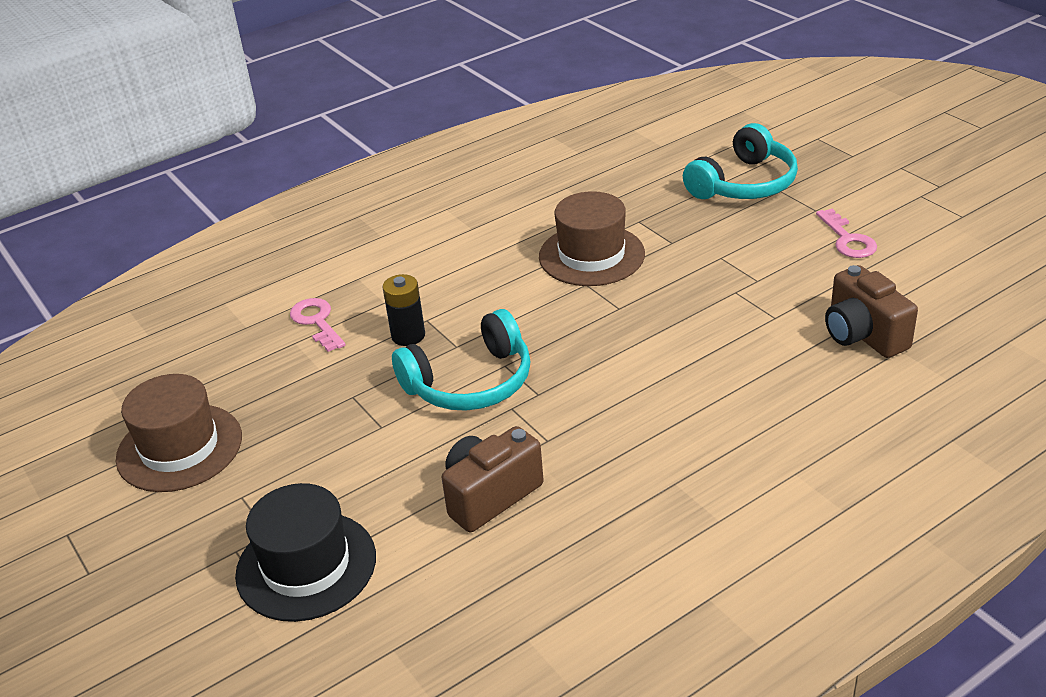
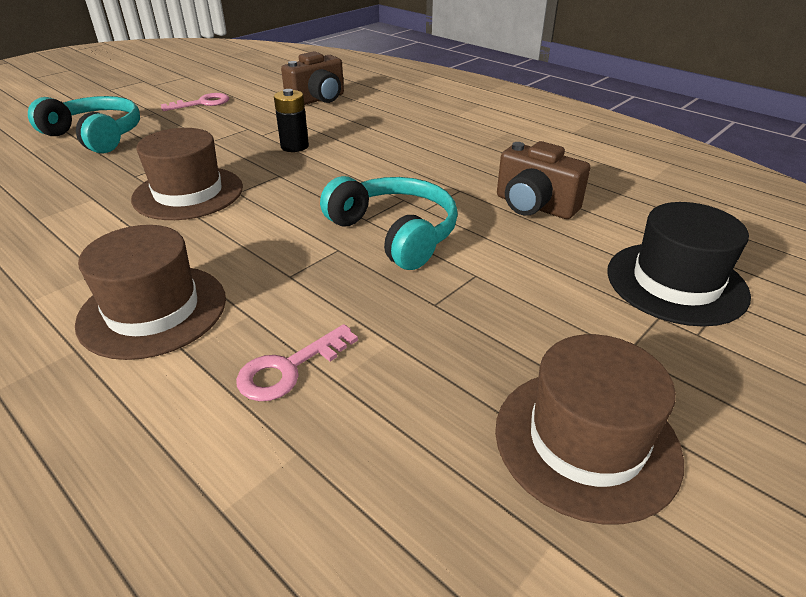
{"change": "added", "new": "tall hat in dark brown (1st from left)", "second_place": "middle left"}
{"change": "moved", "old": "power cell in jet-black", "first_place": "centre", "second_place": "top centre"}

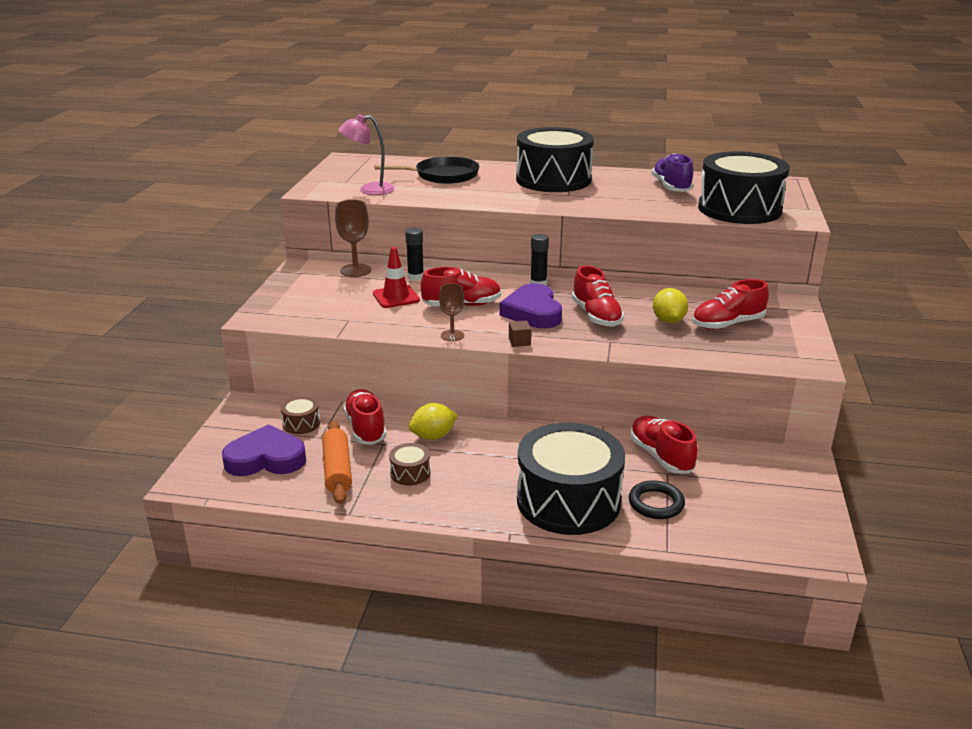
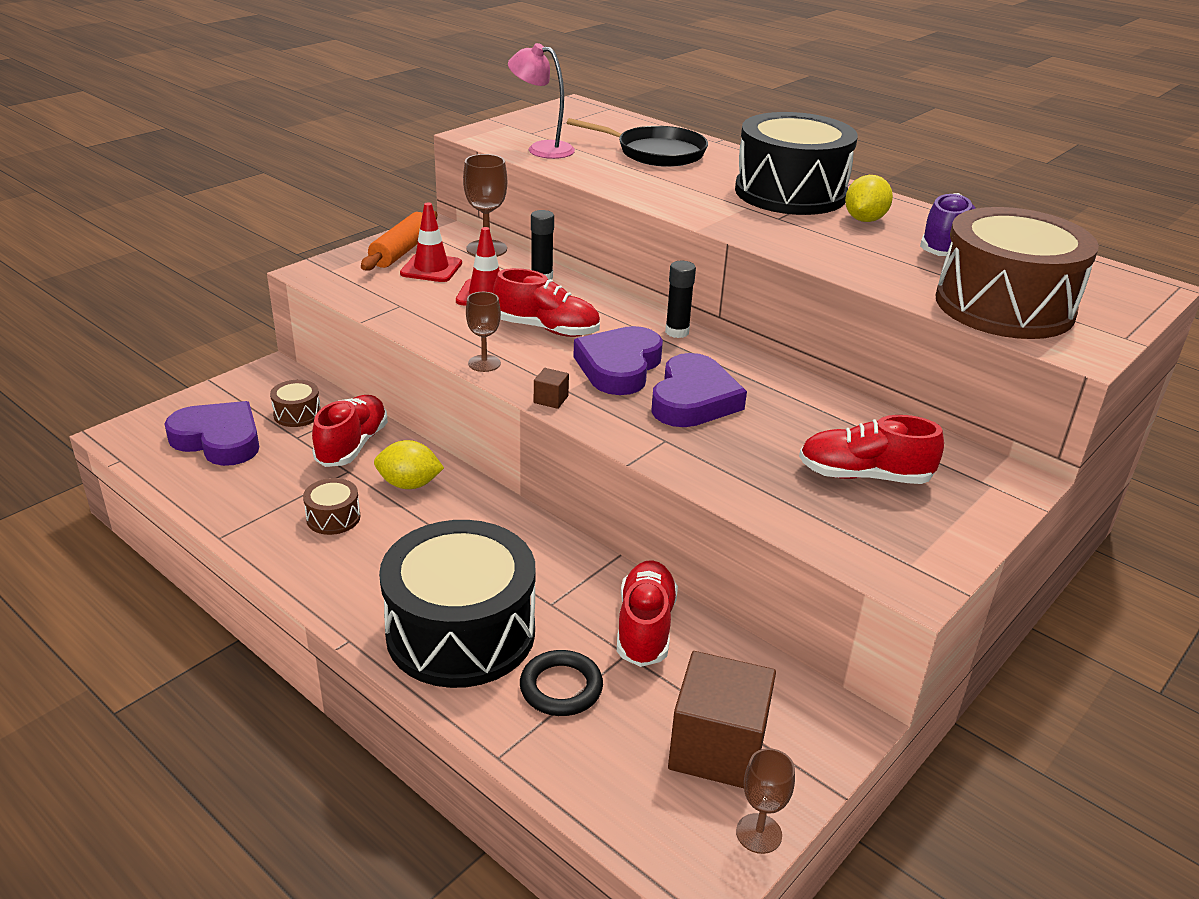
{"change": "moved", "old": "rolling pin in orange-coloured", "first_place": "centre", "second_place": "top left"}
{"change": "added", "new": "safety cone in crimson (1st from left)", "second_place": "top centre"}
{"change": "replaced", "old": "shoe in crimson (3rd from left)", "new": "heart shape in royal purple (3rd from left)", "first_place": "centre", "second_place": "centre"}
{"change": "added", "new": "cube in dark brown (2nd from left)", "second_place": "bottom centre"}
{"change": "added", "new": "goblet in dark brown (3rd from left)", "second_place": "bottom centre"}
{"change": "moved", "old": "toy lemon in bright yellow (2nd from left)", "first_place": "middle right", "second_place": "top right"}
{"change": "recoloured", "old": "toy drum in jet-black (3rd from left)", "new": "toy drum in dark brown (3rd from left)", "first_place": "top right", "second_place": "top right"}

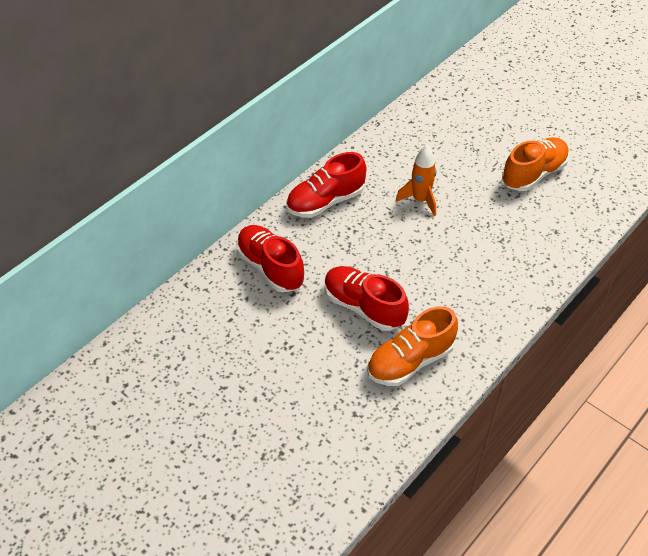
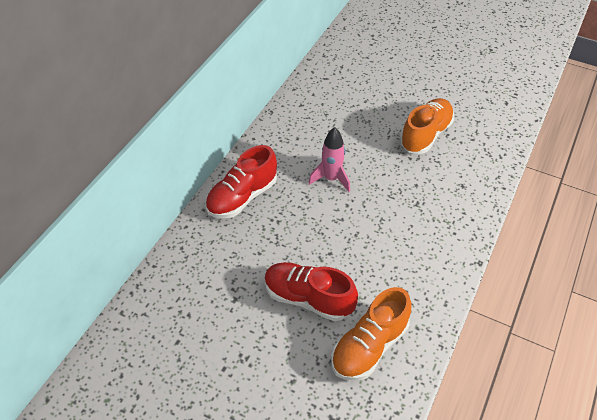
{"change": "recoloured", "old": "rocket in orange-coloured", "new": "rocket in rosy", "first_place": "top centre", "second_place": "centre"}
{"change": "removed", "old": "shoe in crimson (1st from left)", "first_place": "centre"}

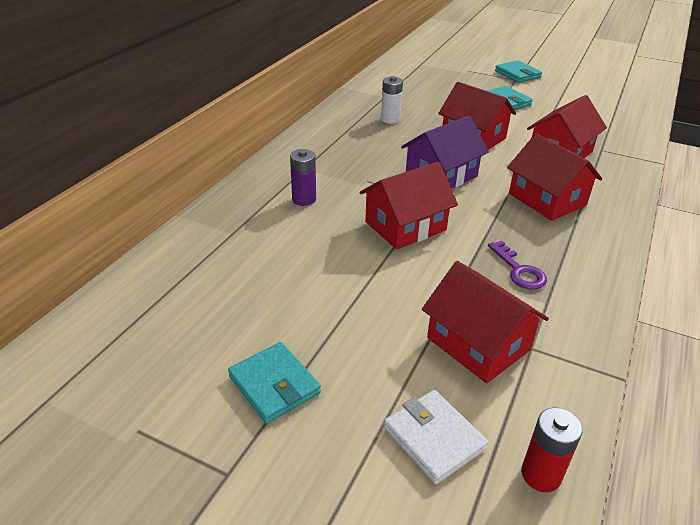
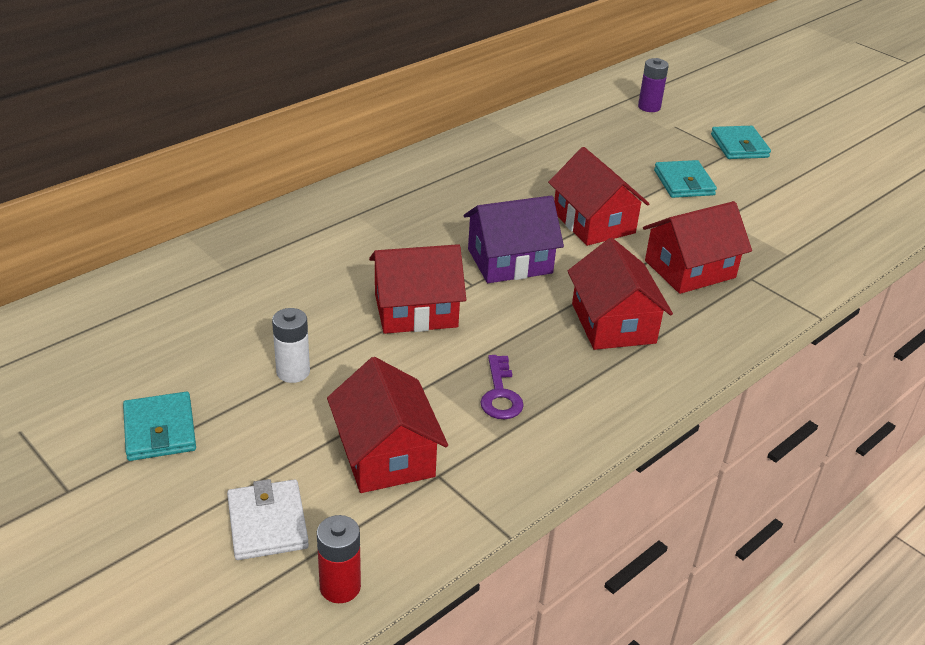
{"change": "moved", "old": "power cell in snow-white", "first_place": "top centre", "second_place": "middle left"}
{"change": "moved", "old": "power cell in royal purple", "first_place": "centre", "second_place": "top right"}

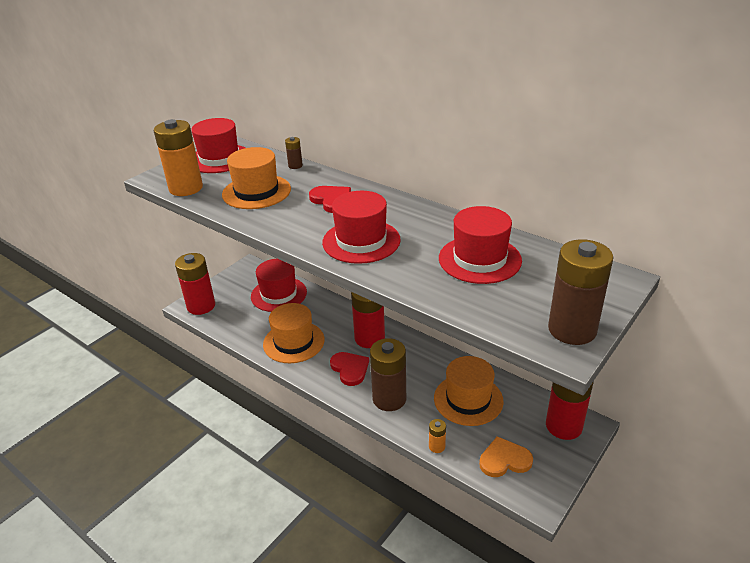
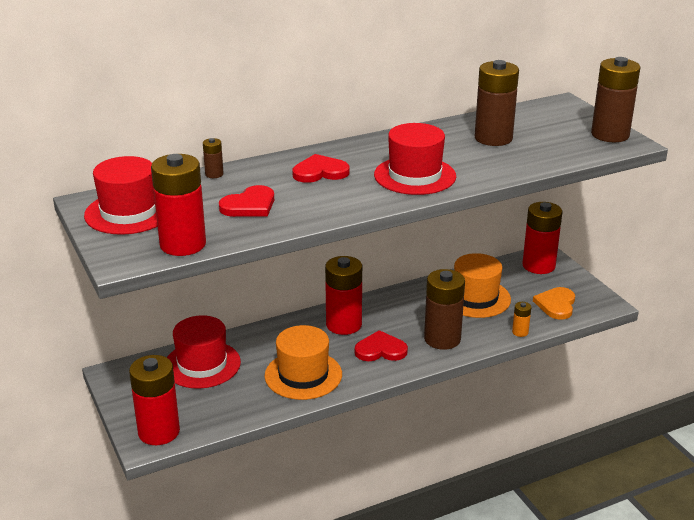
{"change": "recoloured", "old": "power cell in orange-coloured (1st from left)", "new": "power cell in crimson (2nd from left)", "first_place": "top left", "second_place": "middle left"}
{"change": "replaced", "old": "tall hat in orange-coloured (1st from left)", "new": "heart shape in crimson (1st from left)", "first_place": "top centre", "second_place": "centre"}
{"change": "replaced", "old": "tall hat in crimson (4th from left)", "new": "power cell in dark brown (3rd from left)", "first_place": "centre", "second_place": "top right"}

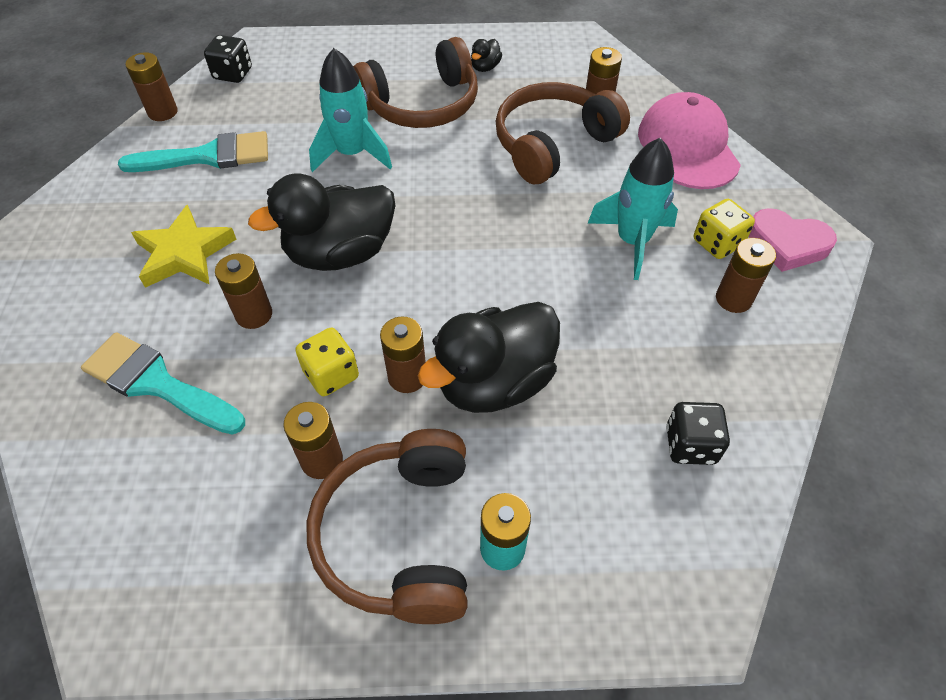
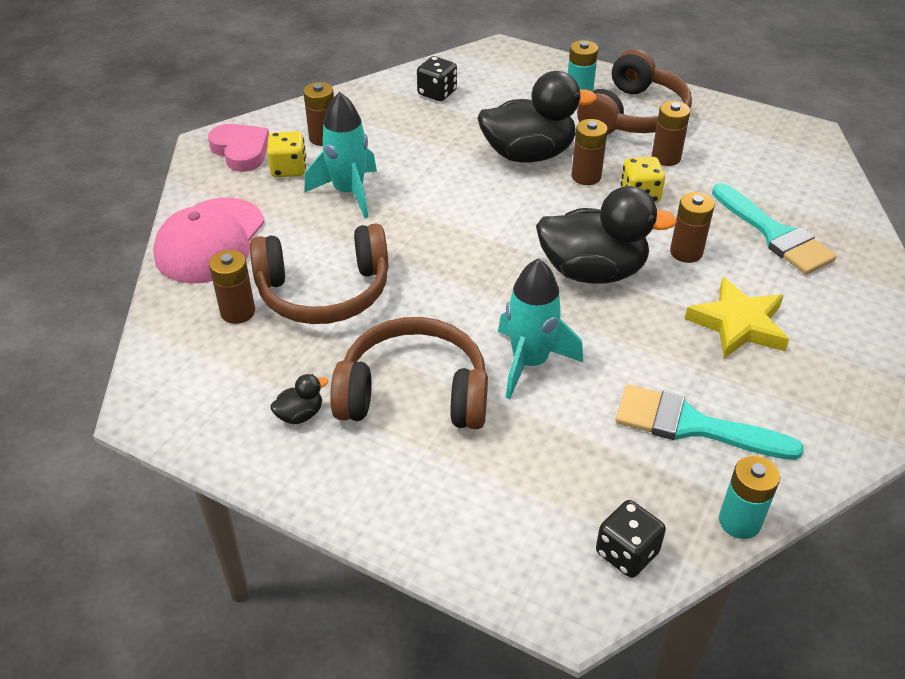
{"change": "recoloured", "old": "power cell in dark brown (1st from left)", "new": "power cell in aqua (2nd from left)", "first_place": "top left", "second_place": "bottom right"}

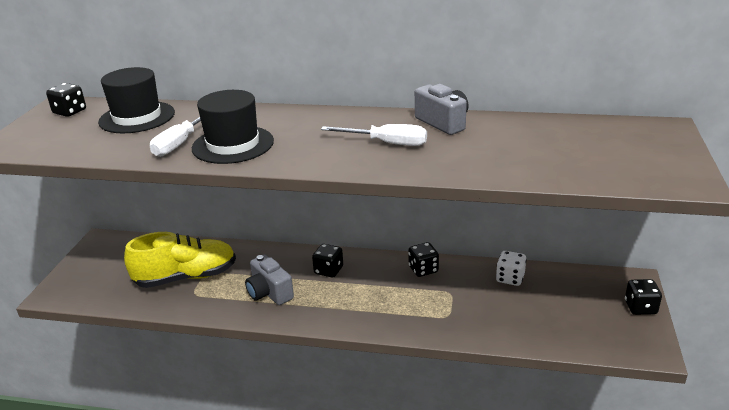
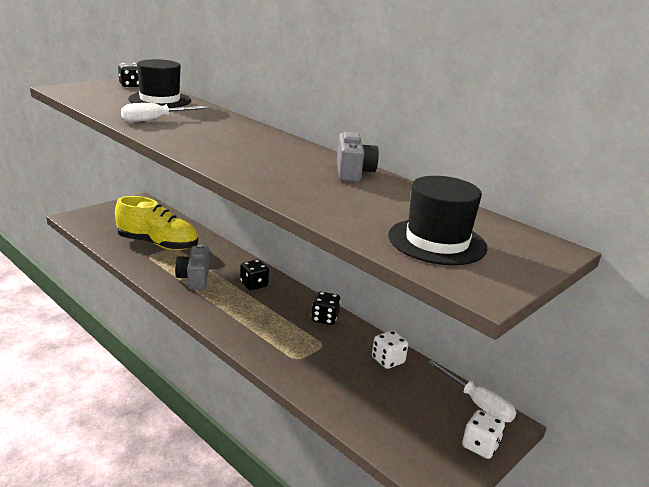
{"change": "moved", "old": "tall hat in jet-black (2nd from left)", "first_place": "top left", "second_place": "middle right"}
{"change": "moved", "old": "flat screwdriver in snow-white (2nd from left)", "first_place": "top centre", "second_place": "bottom right"}
{"change": "recoloured", "old": "die in jet-black (4th from left)", "new": "die in snow-white (2nd from left)", "first_place": "bottom right", "second_place": "bottom right"}

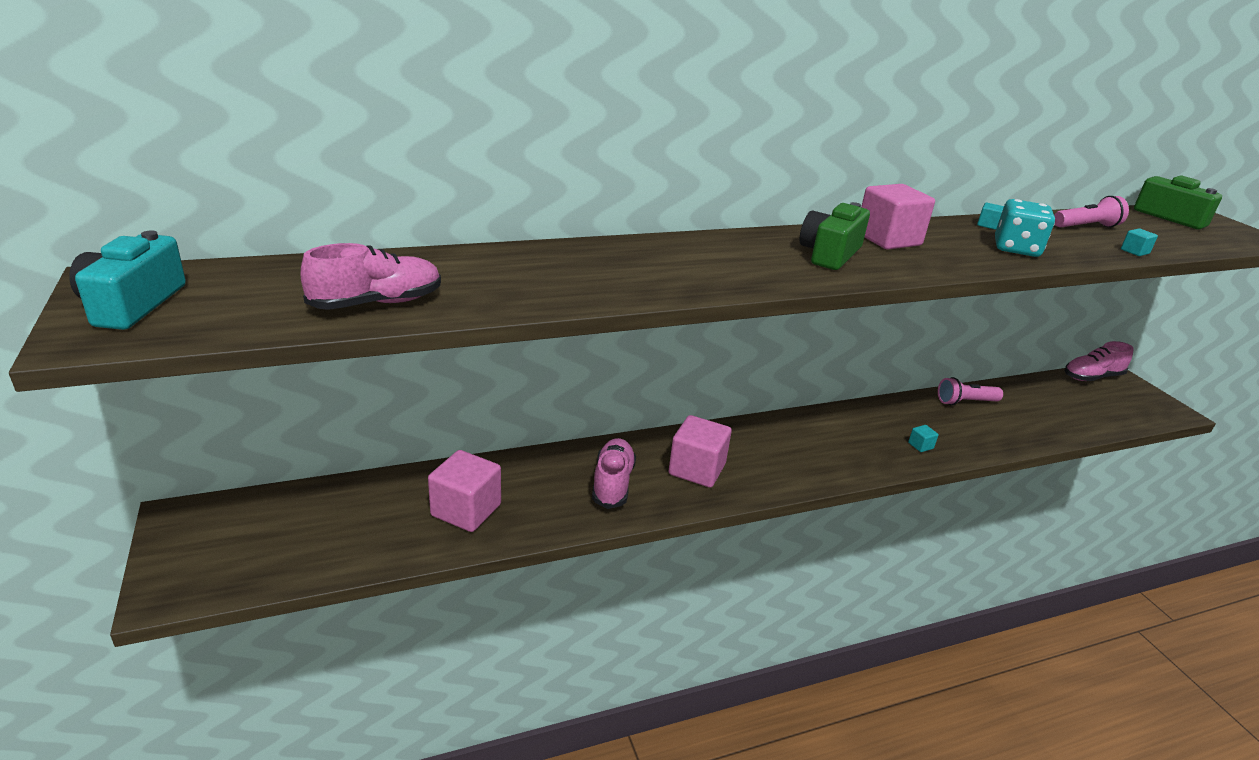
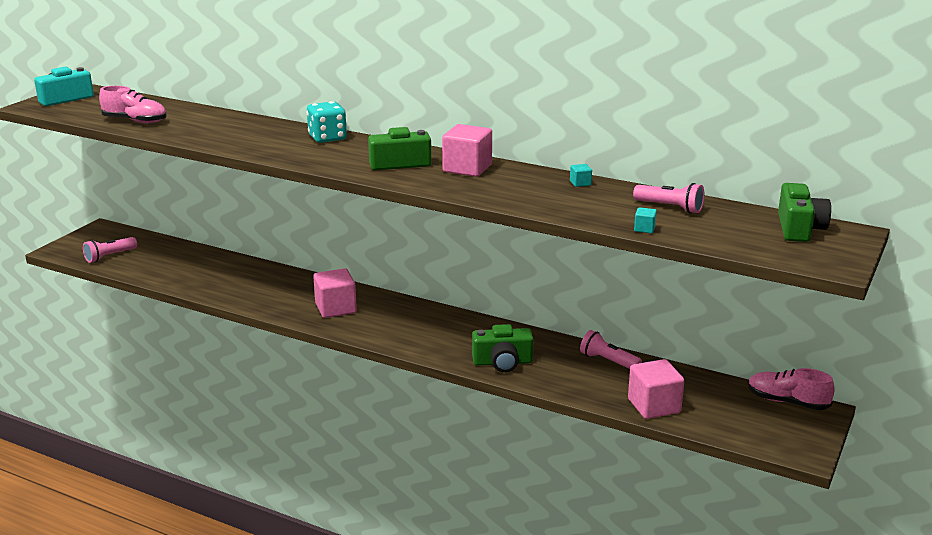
{"change": "added", "new": "flashlight in rosy (1st from left)", "second_place": "middle left"}
{"change": "moved", "old": "die in aqua", "first_place": "top right", "second_place": "top centre"}
{"change": "replaced", "old": "cube in aqua (1st from left)", "new": "photo camera in emerald (2nd from left)", "first_place": "middle right", "second_place": "centre"}
{"change": "moved", "old": "cube in rosy (1st from left in the first image)", "new": "cube in rosy (3rd from left)", "first_place": "centre", "second_place": "bottom right"}
{"change": "removed", "old": "shoe in rosy (2nd from left)", "first_place": "centre"}

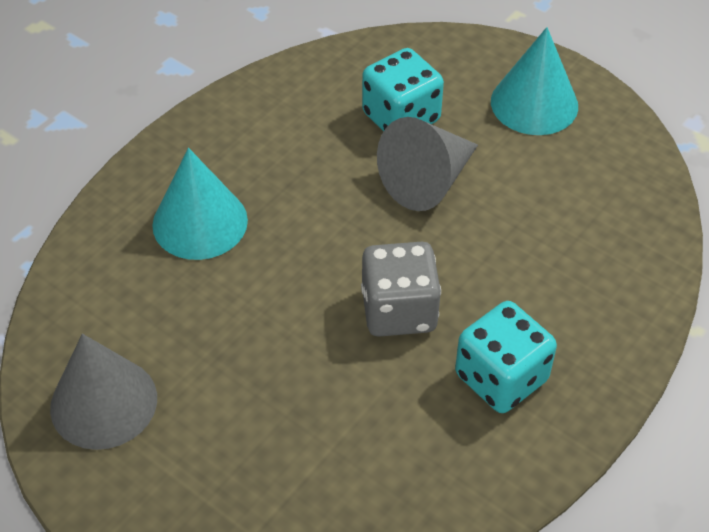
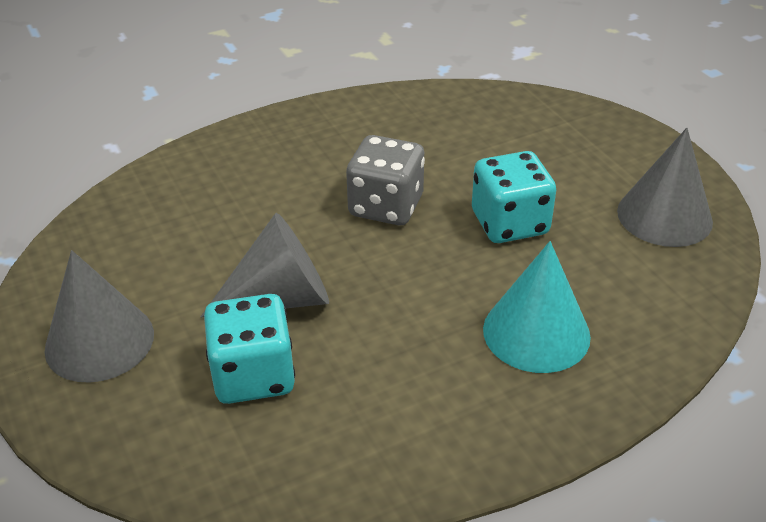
{"change": "recoloured", "old": "cone shape in aqua (2nd from left)", "new": "cone shape in grey (1st from left)", "first_place": "top right", "second_place": "middle left"}
{"change": "moved", "old": "die in aqua (2nd from left)", "first_place": "bottom right", "second_place": "middle right"}

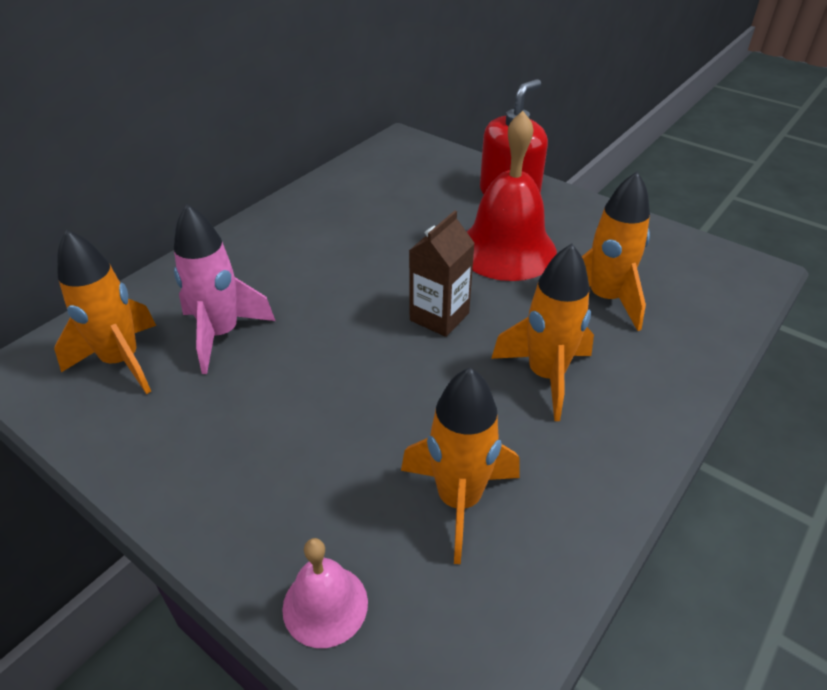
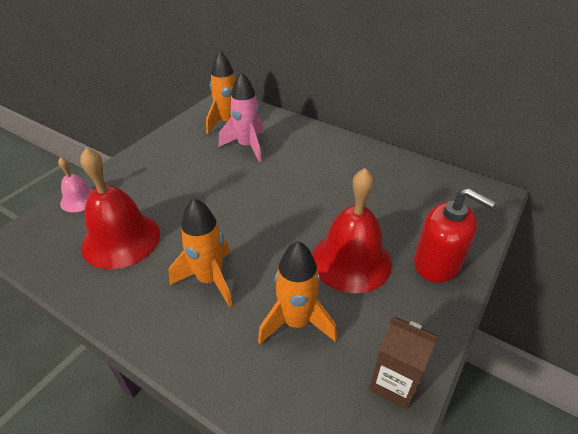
{"change": "replaced", "old": "rocket in orange-coloured (2nd from left)", "new": "hand bell in crimson (1st from left)", "first_place": "bottom centre", "second_place": "middle left"}
{"change": "moved", "old": "juice carton in dark brown", "first_place": "centre", "second_place": "bottom right"}

